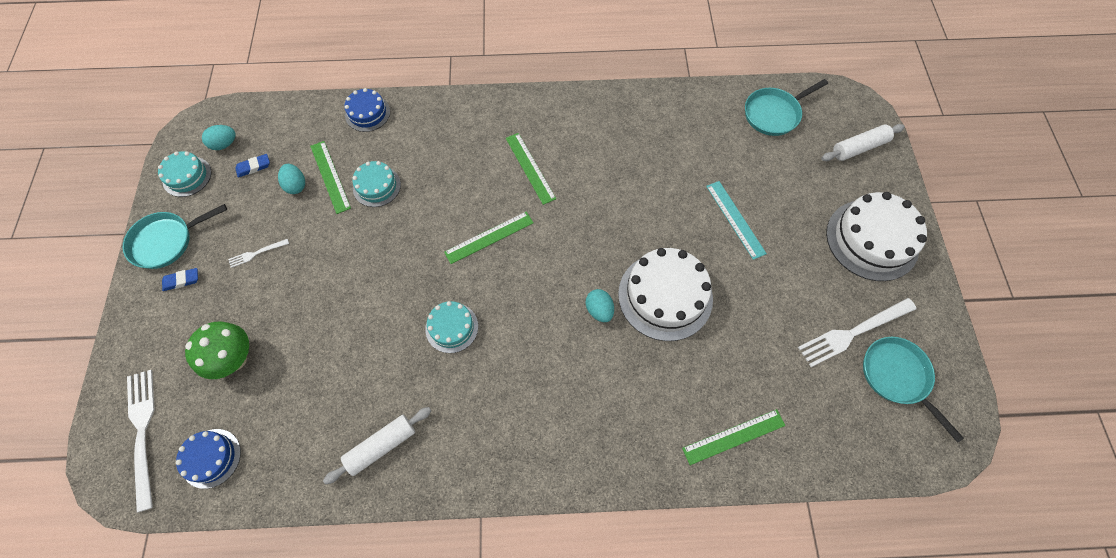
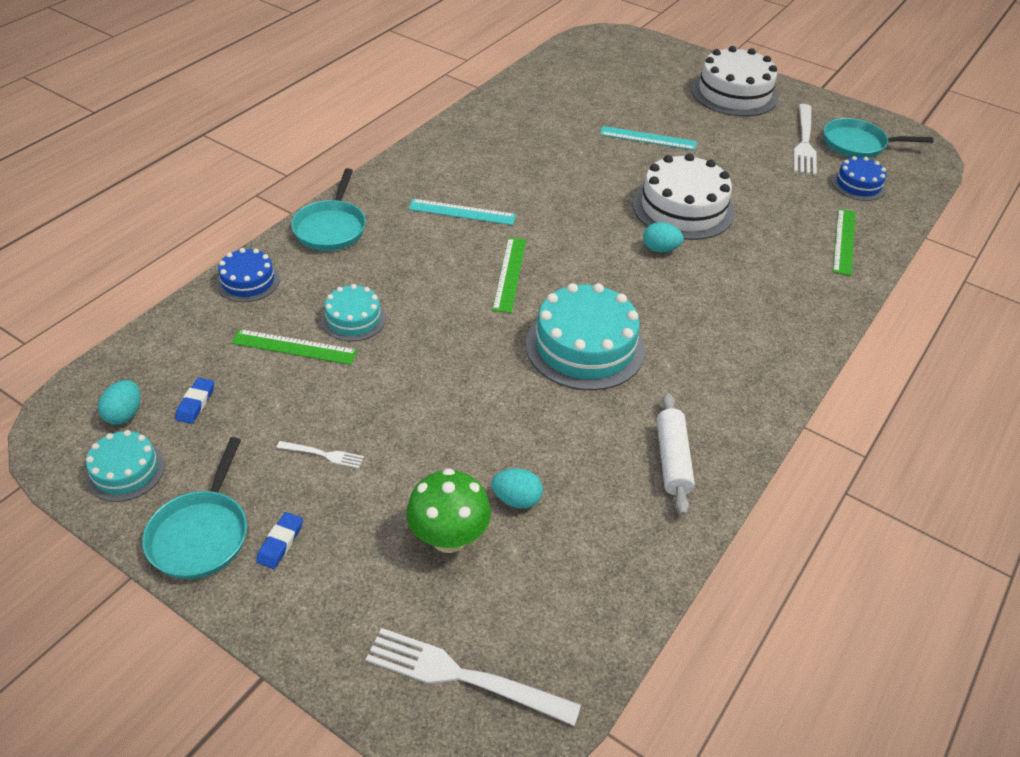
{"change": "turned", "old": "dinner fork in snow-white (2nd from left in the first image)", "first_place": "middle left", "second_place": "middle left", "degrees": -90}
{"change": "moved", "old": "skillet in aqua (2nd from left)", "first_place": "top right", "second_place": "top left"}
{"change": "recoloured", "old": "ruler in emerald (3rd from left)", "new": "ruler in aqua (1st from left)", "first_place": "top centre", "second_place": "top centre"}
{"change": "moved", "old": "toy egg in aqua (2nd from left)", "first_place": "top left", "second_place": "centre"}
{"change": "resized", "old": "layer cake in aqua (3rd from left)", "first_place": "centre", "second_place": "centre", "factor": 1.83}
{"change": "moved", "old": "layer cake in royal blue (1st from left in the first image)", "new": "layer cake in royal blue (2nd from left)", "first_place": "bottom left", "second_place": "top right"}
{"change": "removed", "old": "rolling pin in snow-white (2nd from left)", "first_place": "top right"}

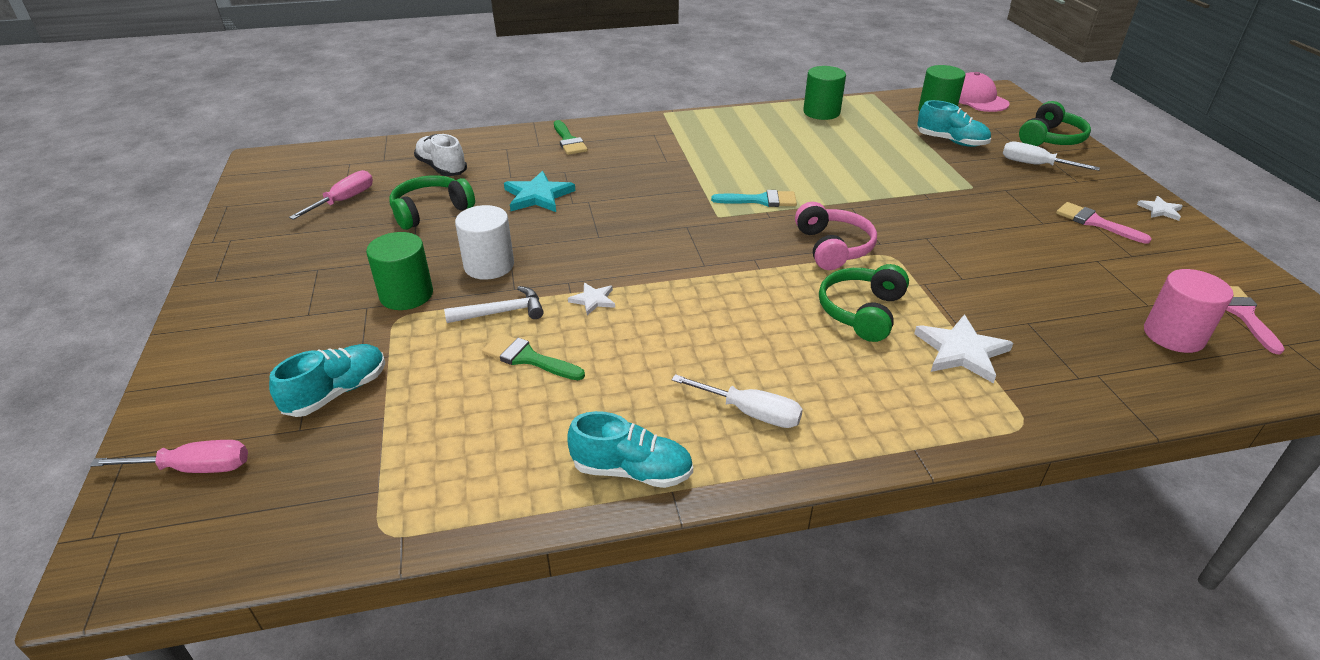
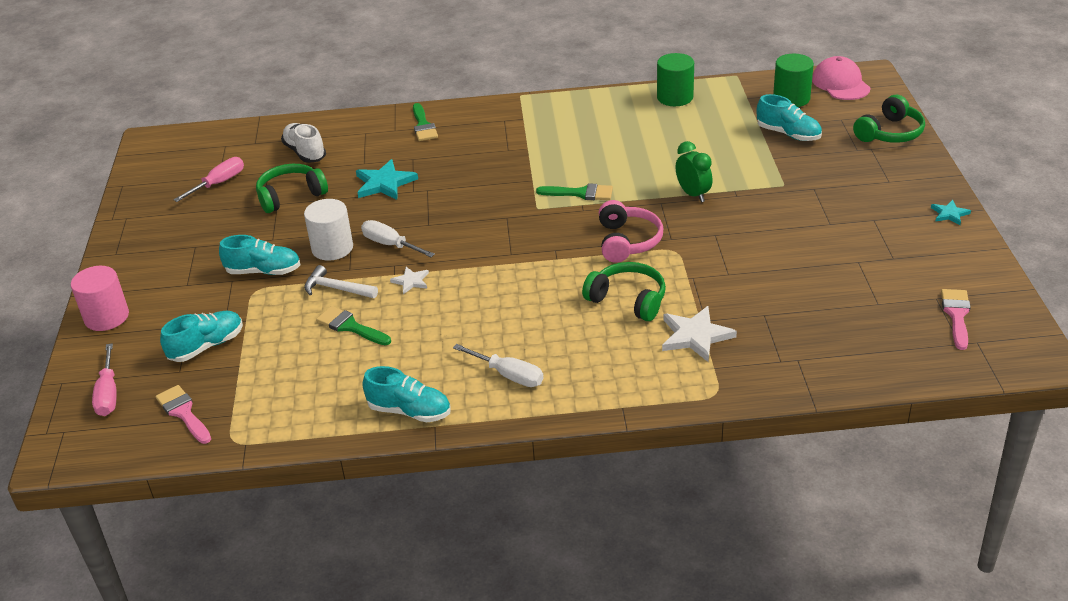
{"change": "moved", "old": "cylinder shape in rosy", "first_place": "middle right", "second_place": "middle left"}
{"change": "turned", "old": "flat screwdriver in rosy (1st from left)", "first_place": "bottom left", "second_place": "middle left", "degrees": 75}
{"change": "moved", "old": "paint brush in rosy (1st from left)", "first_place": "middle right", "second_place": "bottom left"}
{"change": "replaced", "old": "cylinder shape in emerald (1st from left)", "new": "shoe in aqua (2nd from left)", "first_place": "middle left", "second_place": "middle left"}
{"change": "turned", "old": "hammer in snow-white", "first_place": "centre", "second_place": "middle left", "degrees": -150}
{"change": "moved", "old": "flat screwdriver in snow-white (2nd from left in the first image)", "new": "flat screwdriver in snow-white (1st from left)", "first_place": "top right", "second_place": "centre"}
{"change": "recoloured", "old": "paint brush in aqua", "new": "paint brush in emerald (3rd from left)", "first_place": "top centre", "second_place": "top centre"}
{"change": "turned", "old": "over-ear headphones in emerald (2nd from left)", "first_place": "centre", "second_place": "centre", "degrees": 90}
{"change": "added", "new": "bedside clock in emerald", "second_place": "top centre"}
{"change": "recoloured", "old": "five-pointed star in snow-white (3rd from left)", "new": "five-pointed star in aqua (2nd from left)", "first_place": "top right", "second_place": "middle right"}

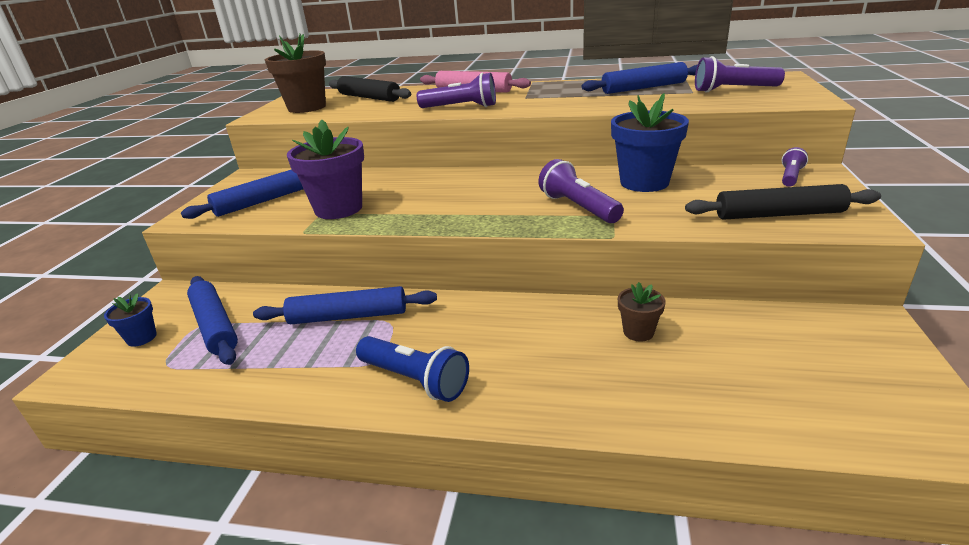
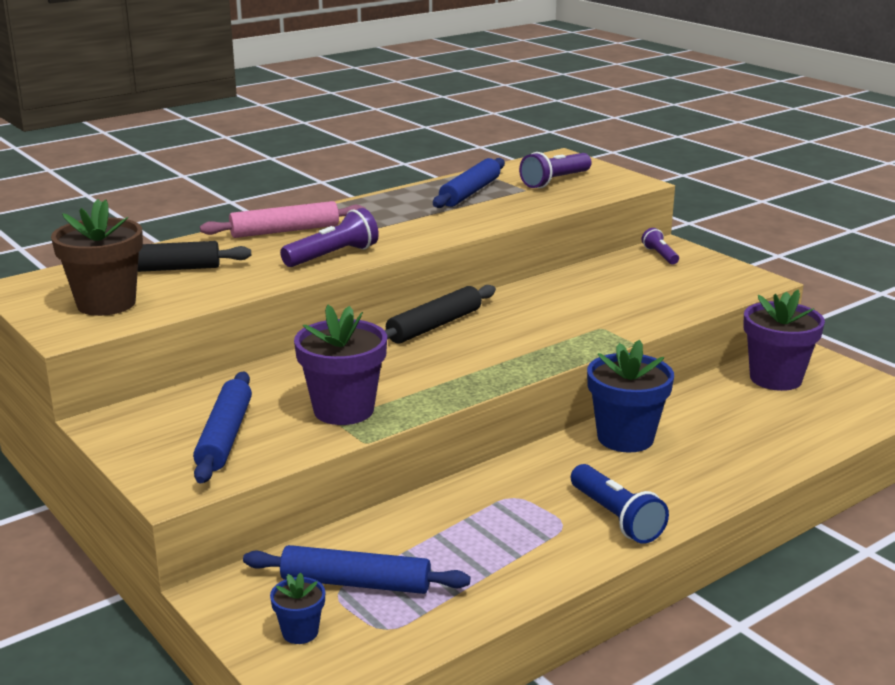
{"change": "moved", "old": "rolling pin in jet-black (2nd from left)", "first_place": "middle right", "second_place": "centre"}
{"change": "turned", "old": "flashlight in royal blue", "first_place": "bottom centre", "second_place": "bottom right", "degrees": 75}
{"change": "moved", "old": "potted plant in royal blue (2nd from left)", "first_place": "top right", "second_place": "middle right"}
{"change": "added", "new": "potted plant in royal purple (2nd from left)", "second_place": "middle right"}
{"change": "removed", "old": "rolling pin in royal blue (3rd from left)", "first_place": "centre"}
{"change": "removed", "old": "flashlight in royal purple (2nd from left)", "first_place": "centre"}
{"change": "removed", "old": "potted plant in dark brown (2nd from left)", "first_place": "centre"}

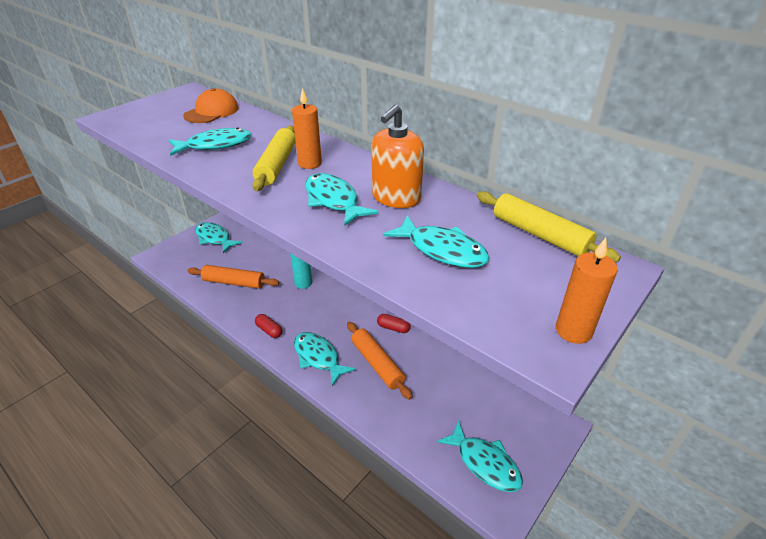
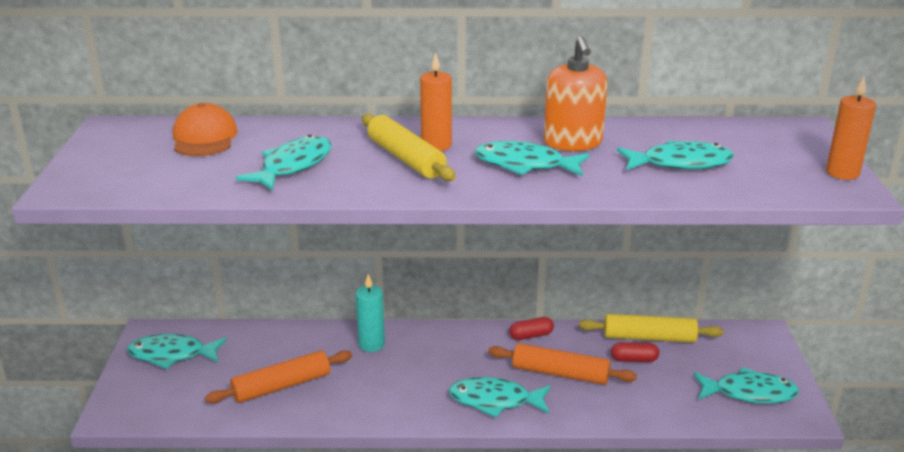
{"change": "moved", "old": "rolling pin in bright yellow (2nd from left)", "first_place": "middle right", "second_place": "bottom right"}
{"change": "moved", "old": "capsule in crimson (1st from left in the first image)", "new": "capsule in crimson (2nd from left)", "first_place": "centre", "second_place": "bottom right"}

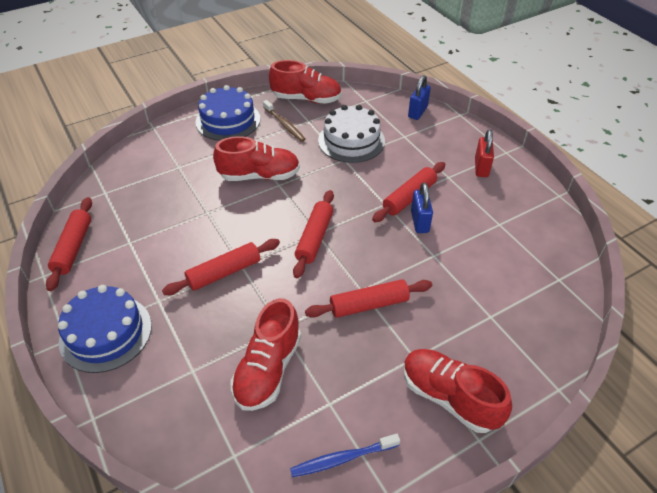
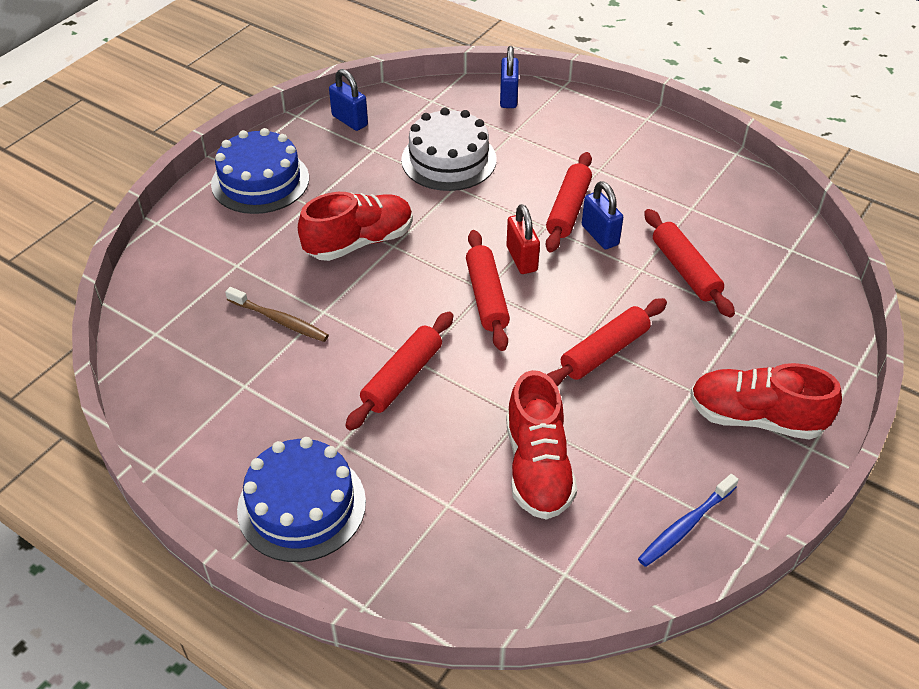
{"change": "moved", "old": "toothbrush in dark brown", "first_place": "top centre", "second_place": "middle left"}
{"change": "replaced", "old": "shoe in crimson (3rd from left)", "new": "small lock in royal blue (1st from left)", "first_place": "top centre", "second_place": "top centre"}
{"change": "moved", "old": "small lock in crimson", "first_place": "top right", "second_place": "centre"}
{"change": "moved", "old": "rolling pin in crimson (1st from left in the first image)", "new": "rolling pin in crimson (5th from left)", "first_place": "middle left", "second_place": "middle right"}

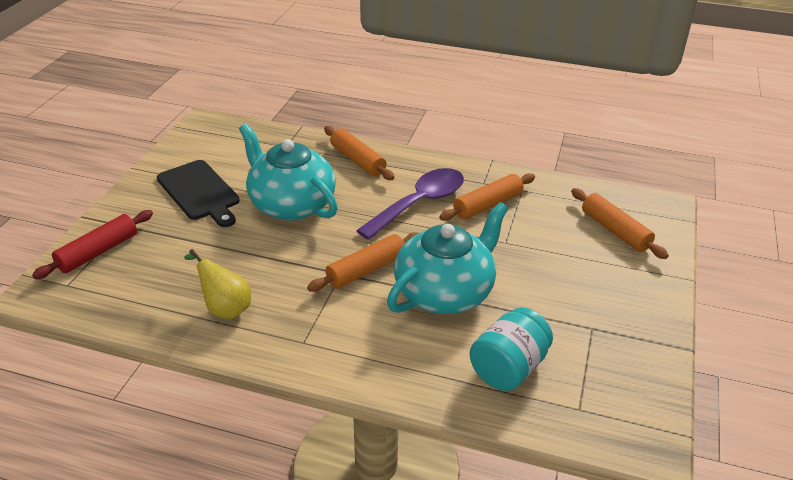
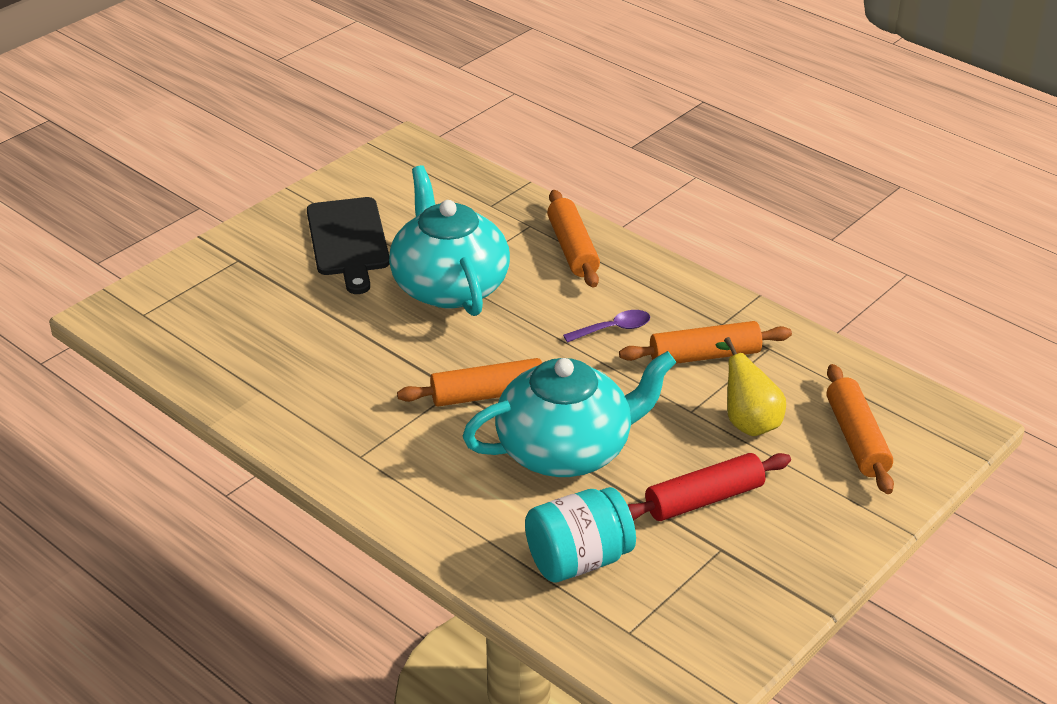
{"change": "resized", "old": "spoon in royal purple", "first_place": "centre", "second_place": "centre", "factor": 0.47}
{"change": "moved", "old": "rolling pin in crimson", "first_place": "middle left", "second_place": "bottom right"}
{"change": "moved", "old": "toy pear in bright yellow", "first_place": "middle left", "second_place": "middle right"}

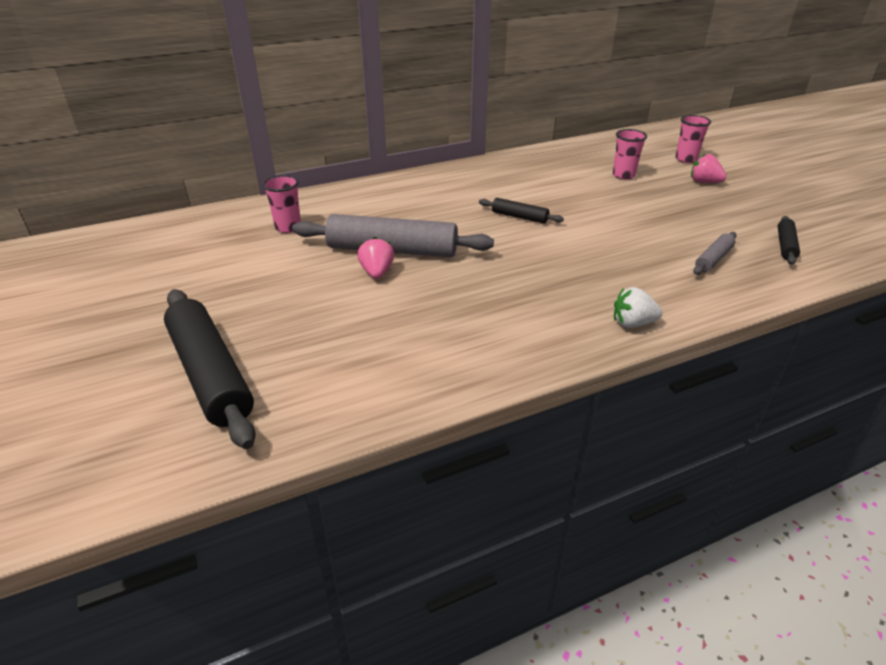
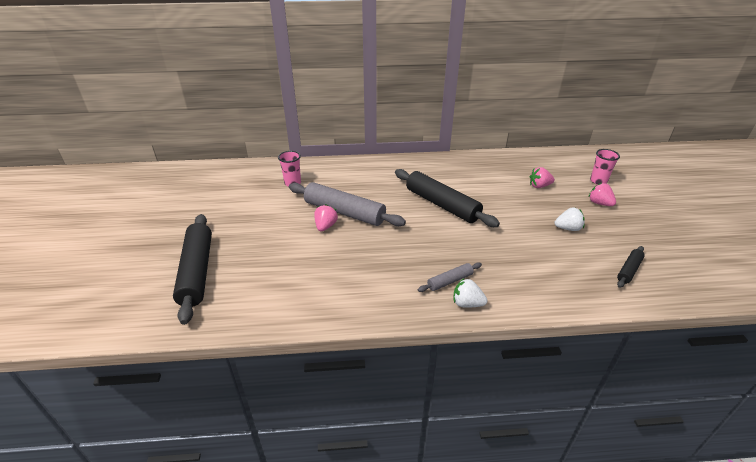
{"change": "resized", "old": "rolling pin in jet-black (2nd from left)", "first_place": "top centre", "second_place": "centre", "factor": 2.08}
{"change": "moved", "old": "rolling pin in grey (2nd from left)", "first_place": "middle right", "second_place": "centre"}
{"change": "replaced", "old": "tumbler in rosy (2nd from left)", "new": "berry in rosy (2nd from left)", "first_place": "top right", "second_place": "middle right"}
{"change": "added", "new": "berry in snow-white (2nd from left)", "second_place": "middle right"}

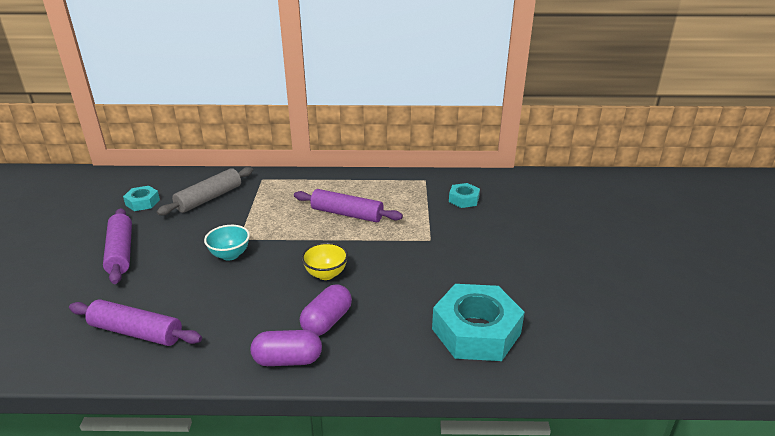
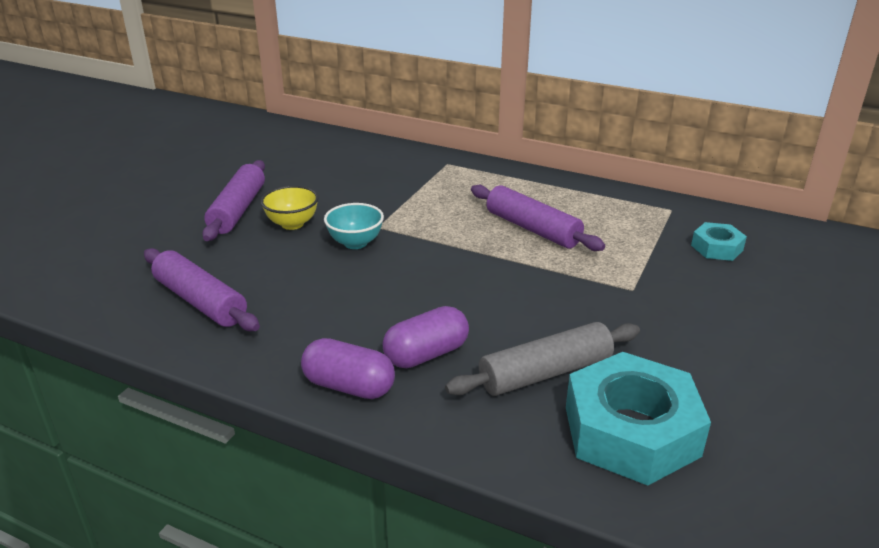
{"change": "moved", "old": "bowl in bright yellow", "first_place": "centre", "second_place": "middle left"}
{"change": "moved", "old": "rolling pin in grey", "first_place": "middle left", "second_place": "centre"}
{"change": "removed", "old": "hex nut in aqua (1st from left)", "first_place": "middle left"}

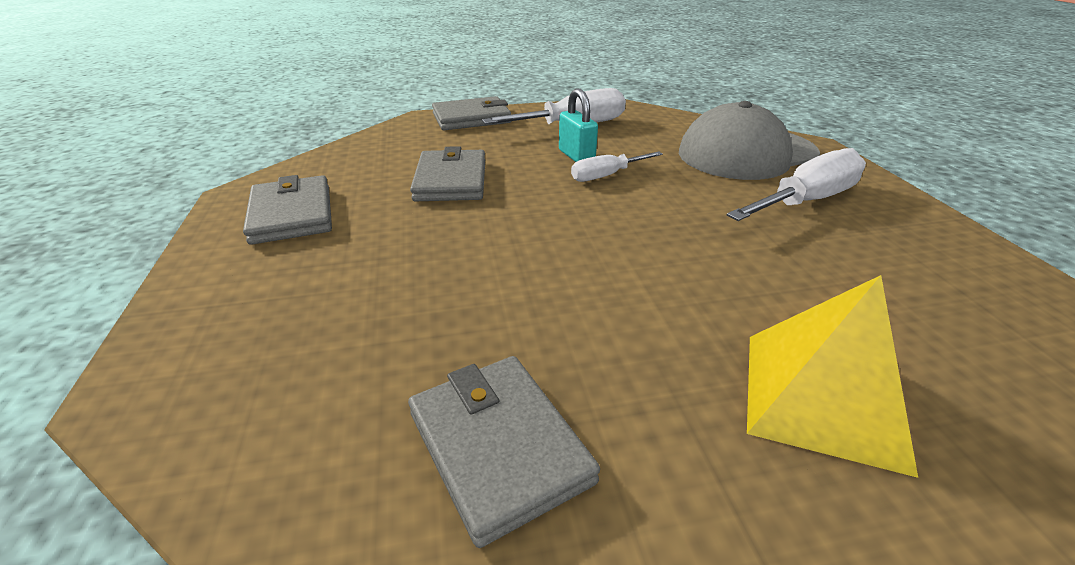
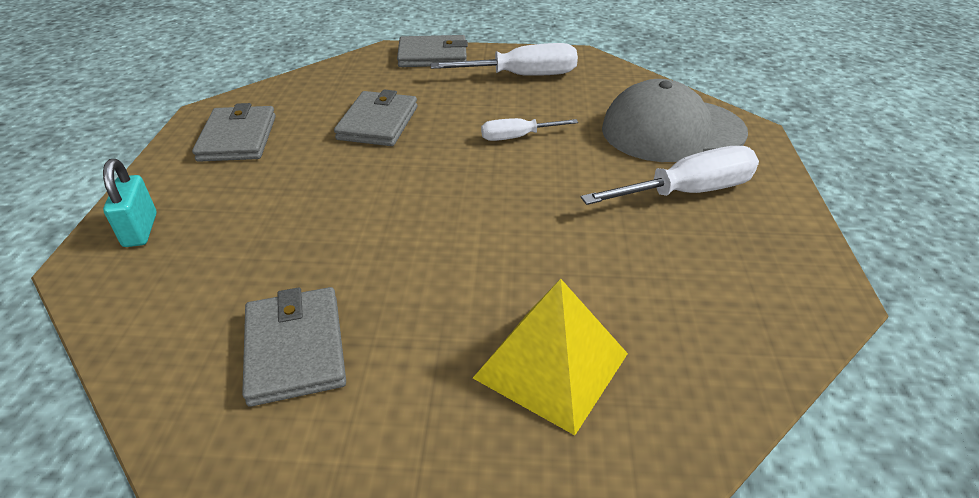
{"change": "moved", "old": "small lock in aqua", "first_place": "top centre", "second_place": "middle left"}

